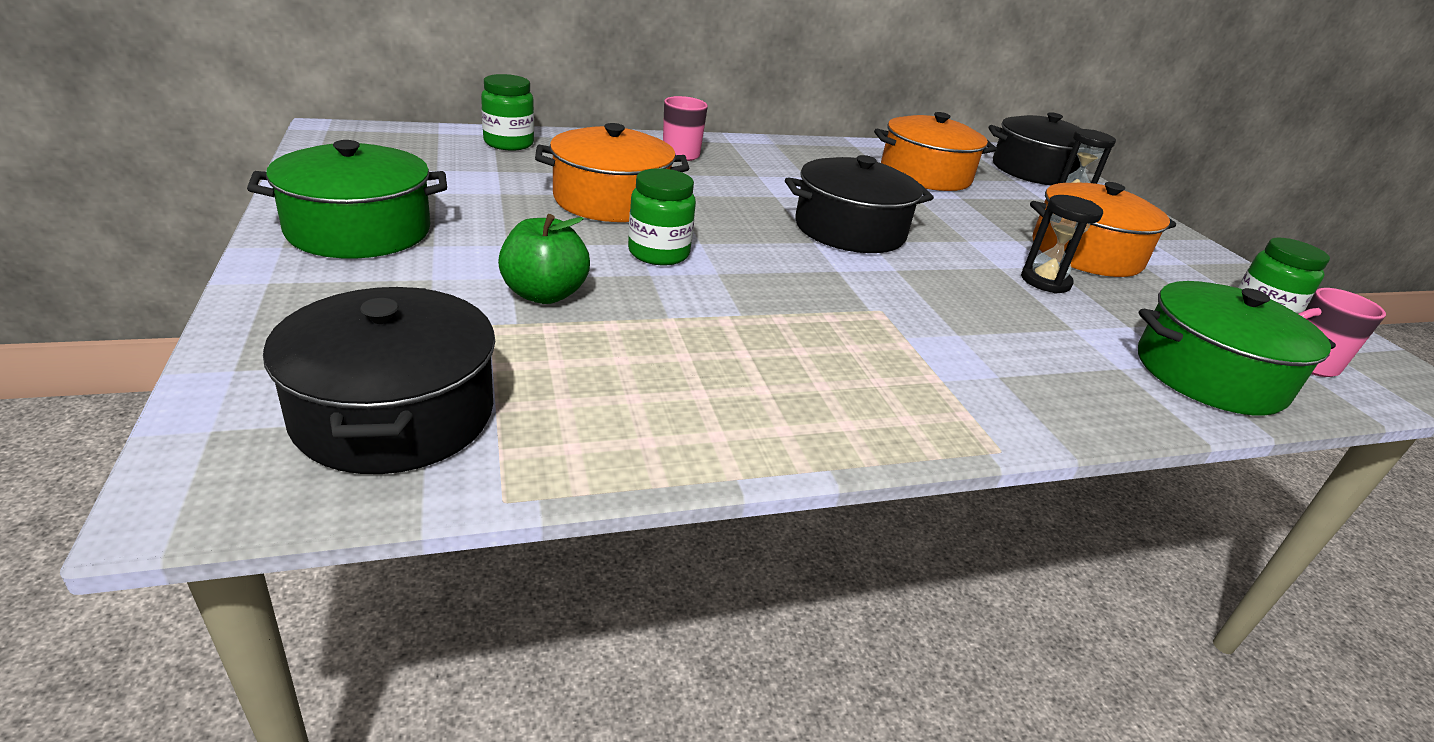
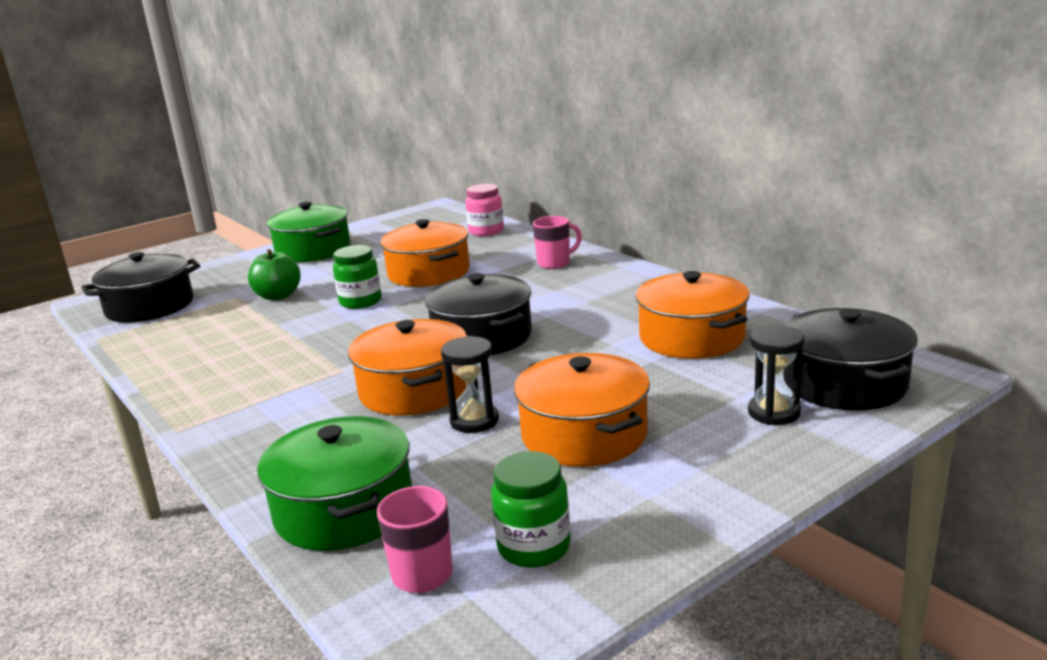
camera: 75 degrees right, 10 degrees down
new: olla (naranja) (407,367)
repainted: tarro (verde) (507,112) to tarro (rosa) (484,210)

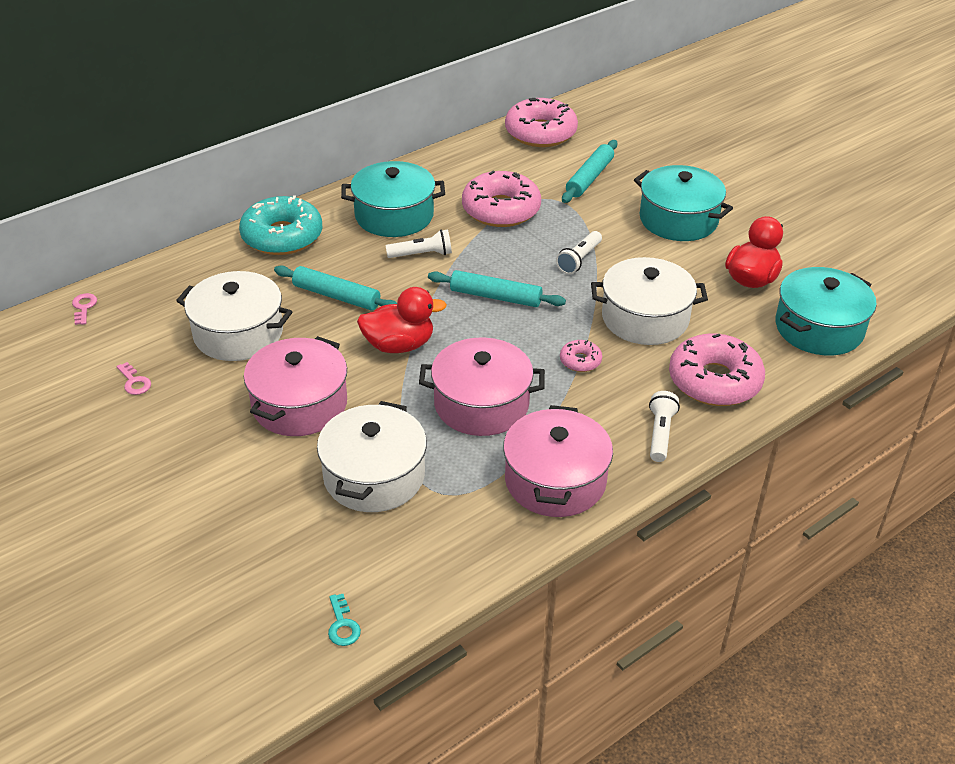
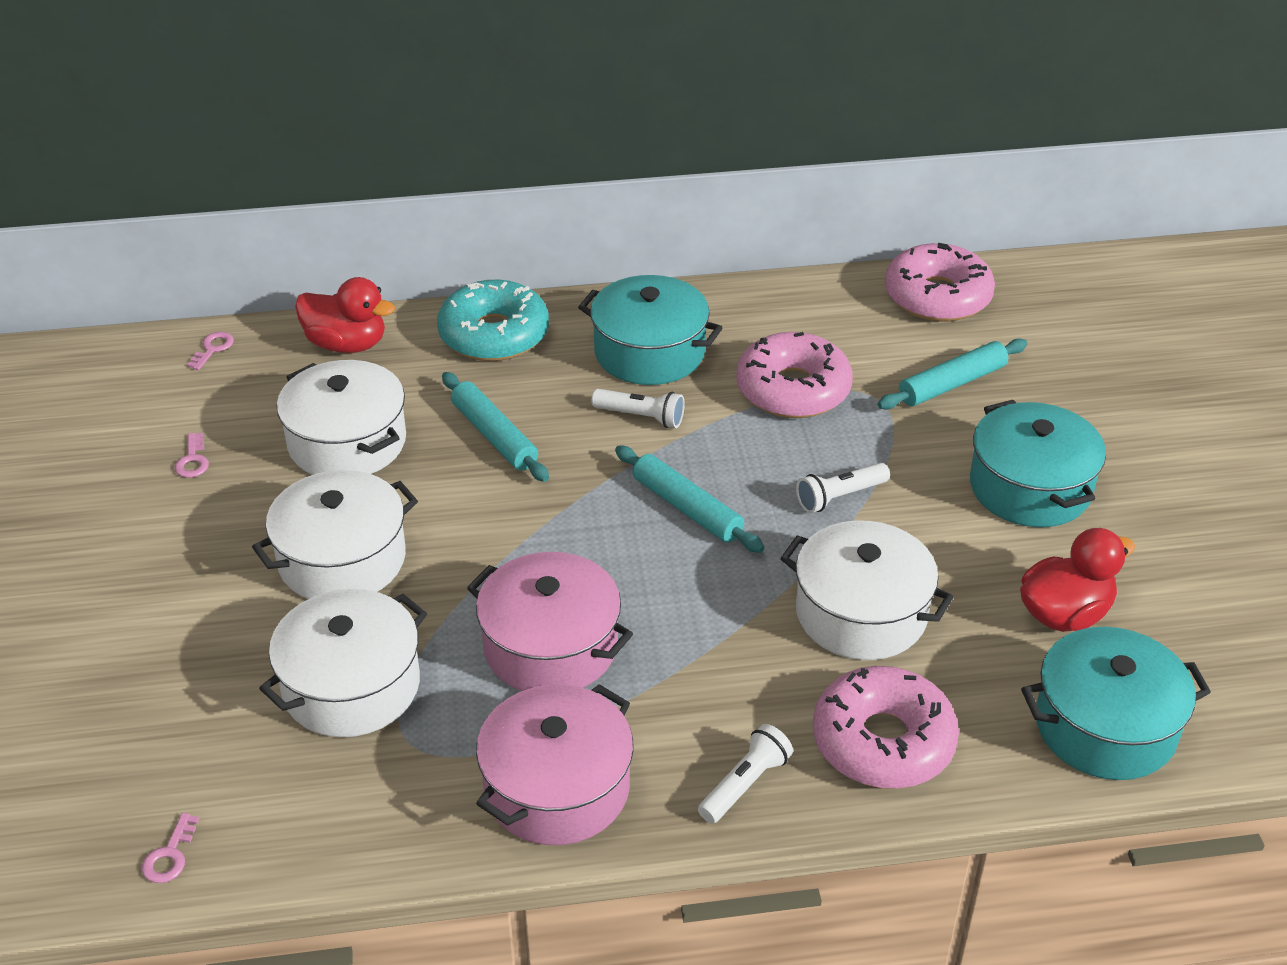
camera: 30 degrees right, 0 degrees up
gone: rosquilla (rosa) (581,356)
shifted: pato (rojo) (402,320) to (345,315)
repainted: olla (rosa) (295,386) to olla (blanco) (335,534); llave (turquesa) (344,620) to llave (rosa) (170,848)

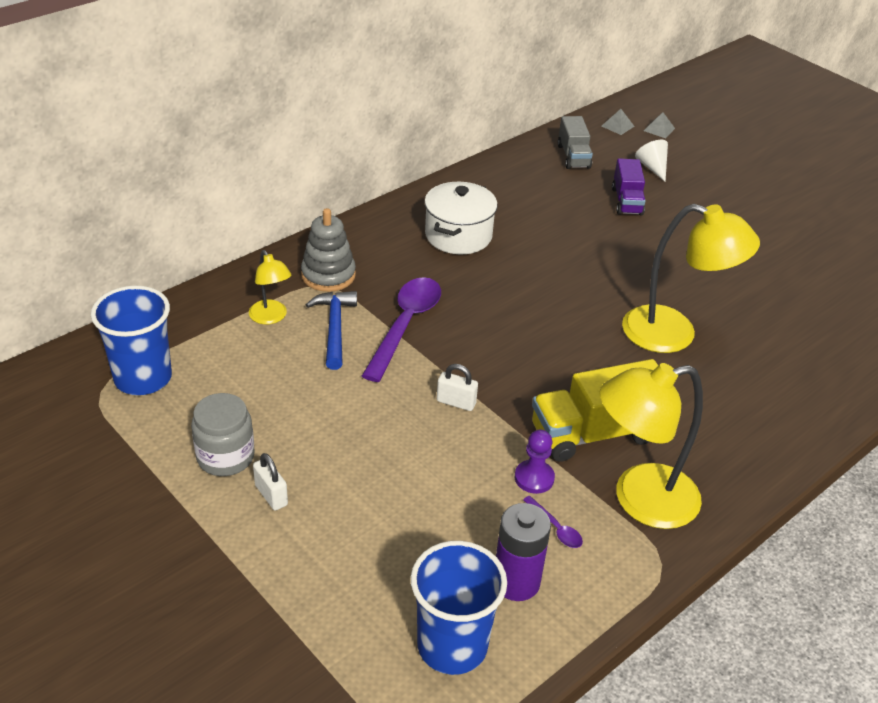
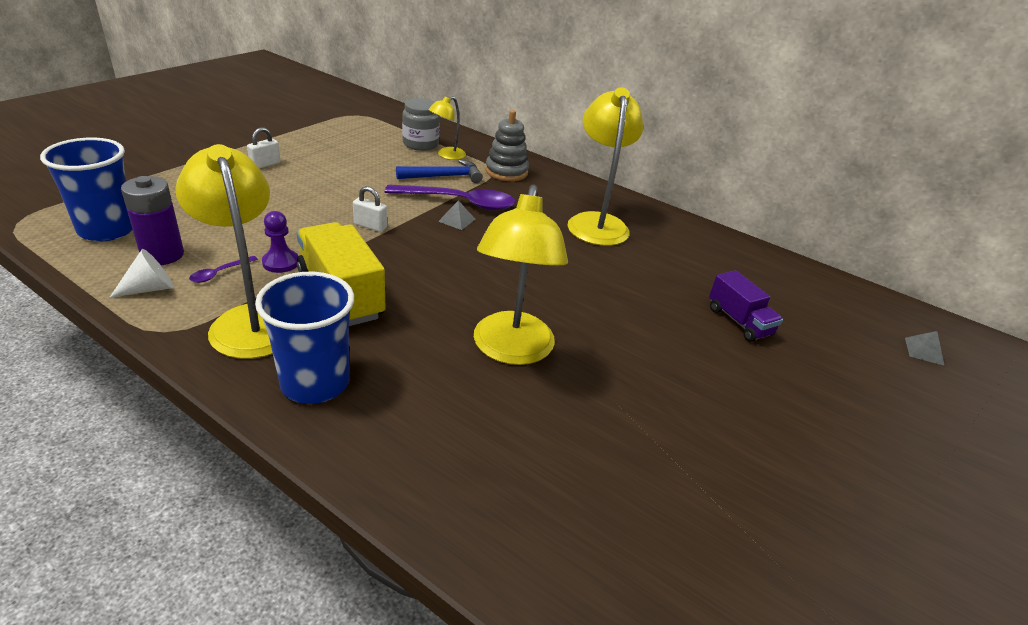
camera: 75 degrees right, 5 degrees down
gone: camión (gris) (575,142)
shifted: pirámide (gris) (618,122) to (456,215); cono (blanco) (651,161) to (141,273); vaso (azul) (131,340) to (304,338); tarro (gris) (223,434) to (421,124)
swapped: olla (blanco) (461,218) to lámpara (amarillo) (605,167)
rotated: camión (morado) (628,187) = (746,306) 105 degrees counterclockwise; candado (blanco) (457,387) = (370,209) 75 degrees counterclockwise

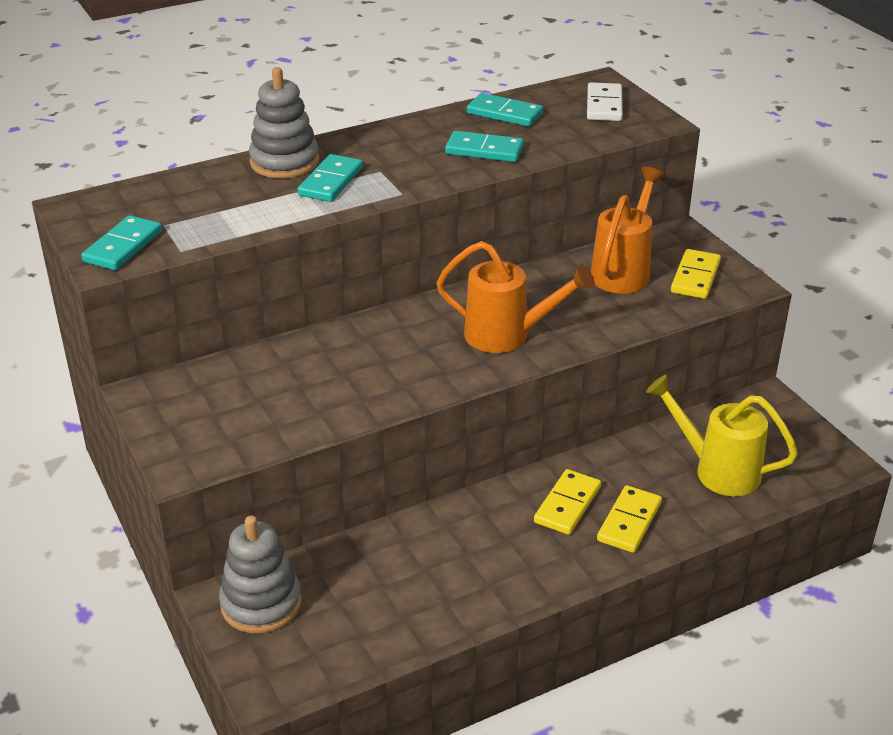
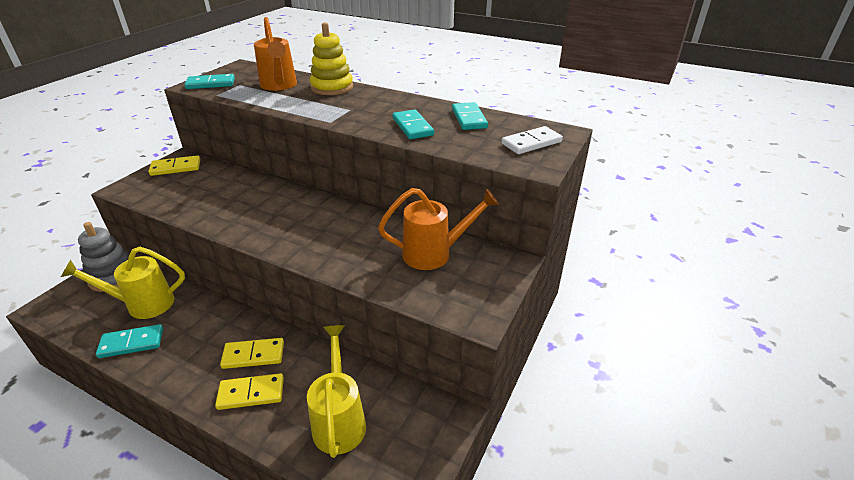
camera: 55 degrees right, 0 degrees up
new: regadera (amarillo) (123,283)
shifted: ficha de dominó (turquesa) (330,178) to (129,341); regadera (naranja) (515,297) to (275,54); ficha de dominó (amarillo) (696,274) to (174,165)
repainted: juguete apilable (gris) (284,122) to juguete apilable (amarillo) (331,59)

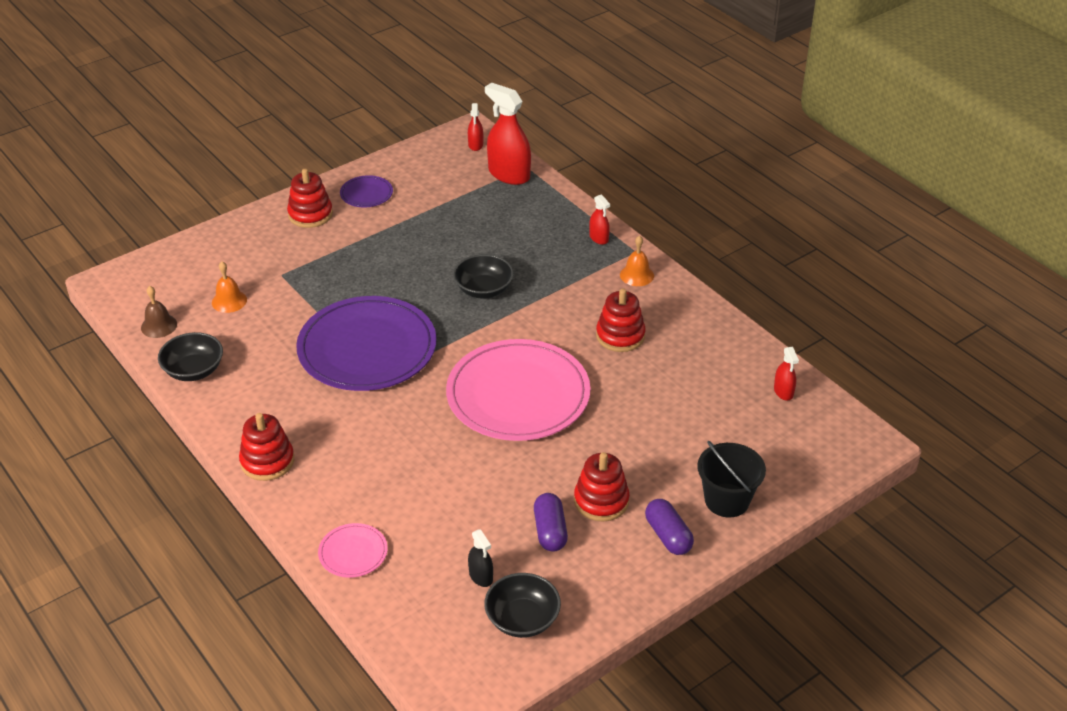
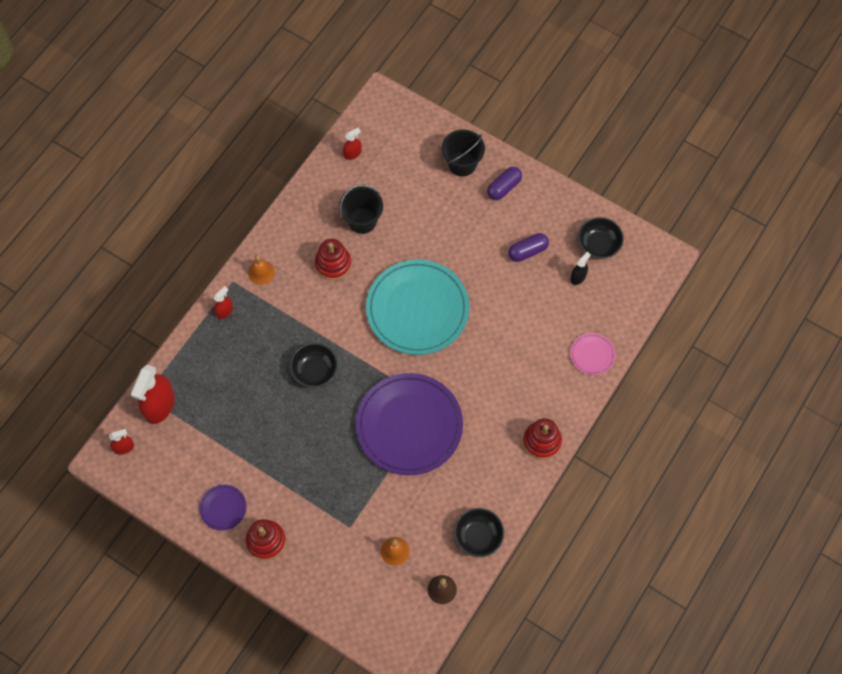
camera: 110 degrees left, 25 degrees up
gone: juguete apilable (rojo) (602,487)
new: balde (negro) (361,209)
repainted: plato (rosa) (518,390) to plato (turquesa) (418,307)

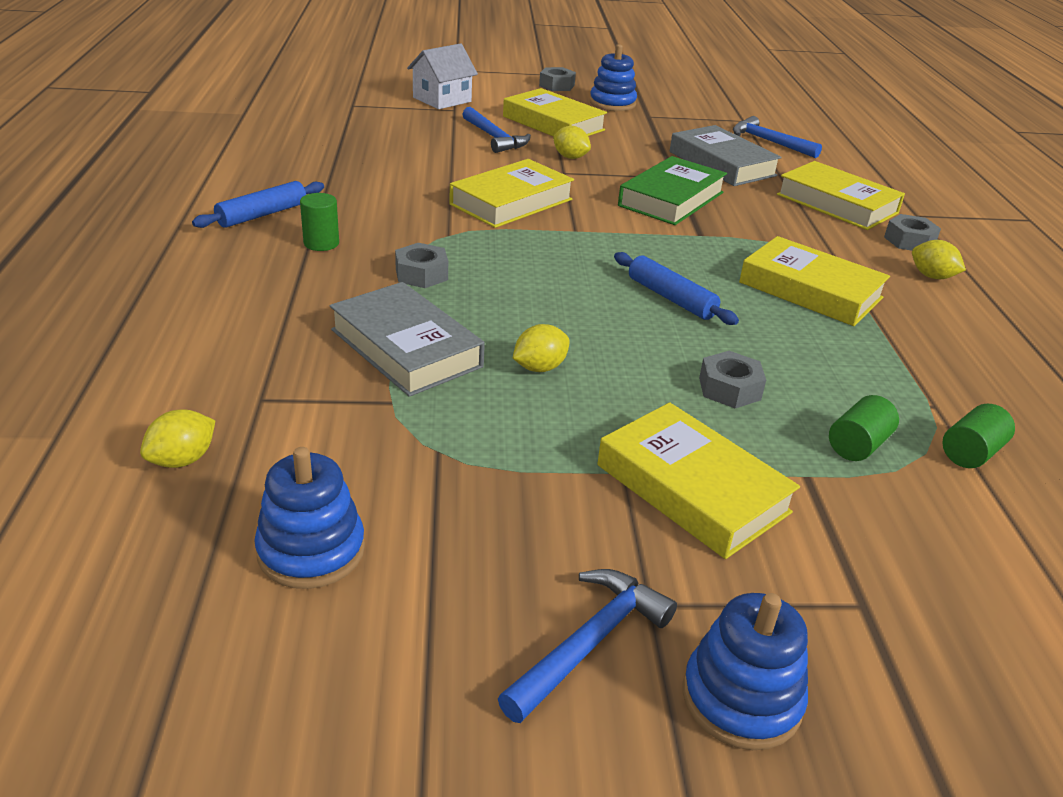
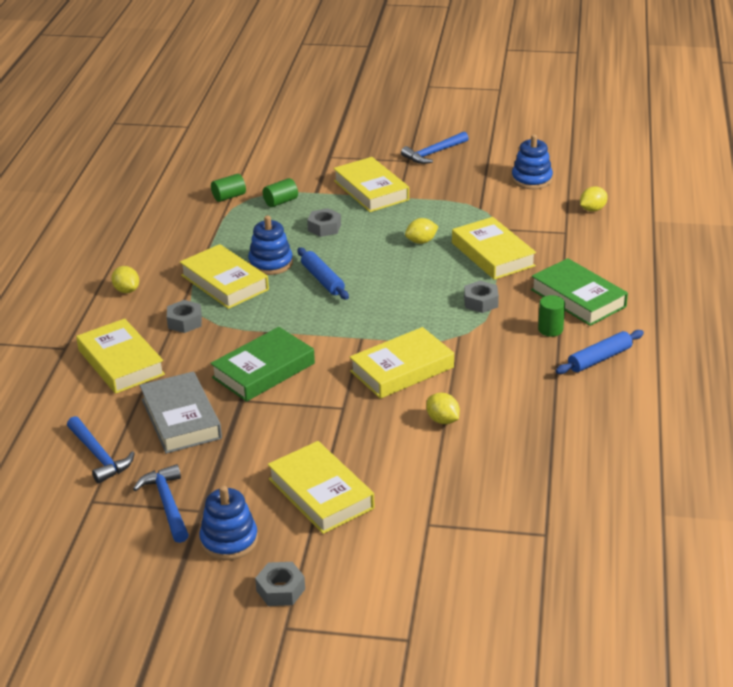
camera: 165 degrees left, 0 degrees up
gone: casa (blanco) (442,76)
new: libro (verde) (579,292)
shifted: martillo (azul) (496,130) to (161,503); limón (amarillo) (572,142) to (443,408); tuerca (gris) (912,232) to (184,316); juguete apilable (azul) (745,671) to (270,245)
repainted: libro (gris) (407,339) to libro (amarillo) (494,248)

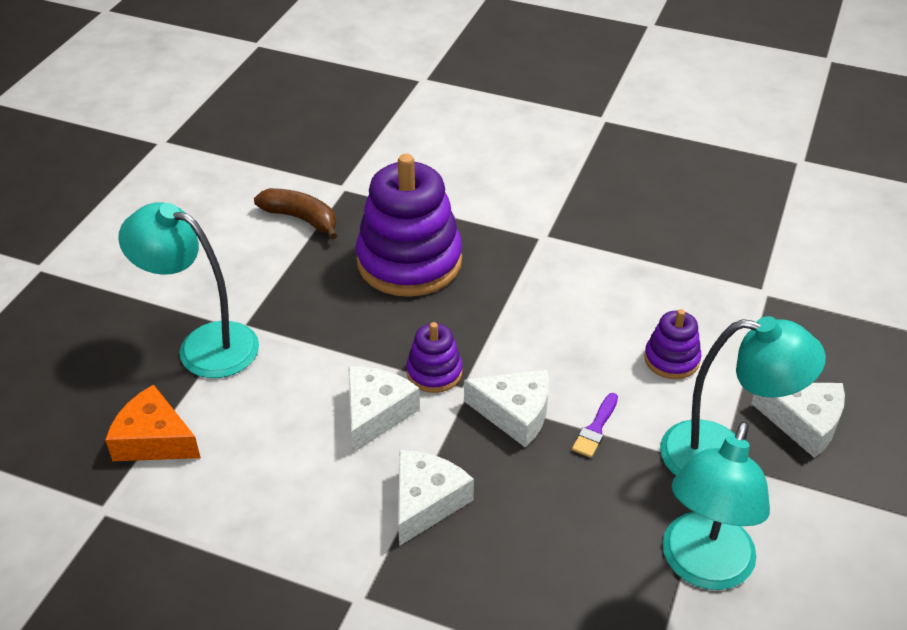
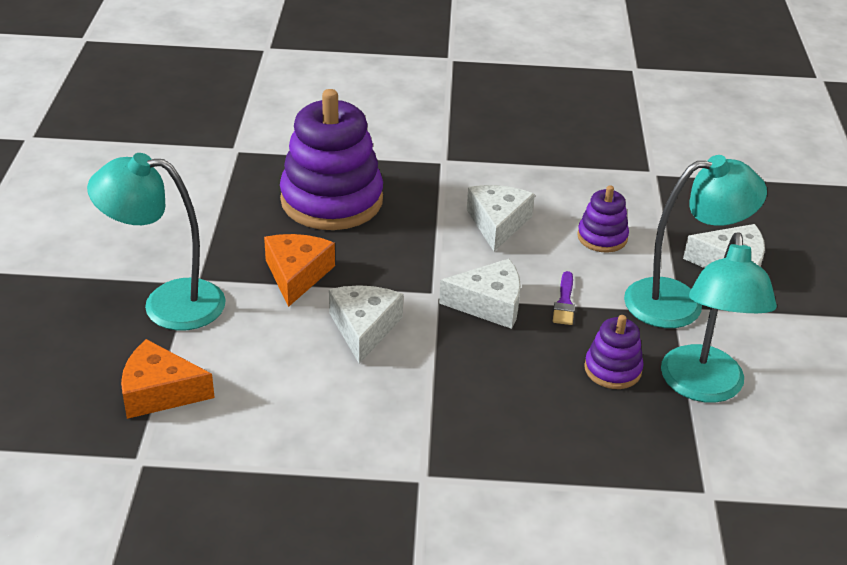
camera: 20 degrees left, 5 degrees down
gone: plátano (marrón) (295,214)
new: queso (naranja) (299,270)
shifted: juguete apilable (morado) (434,357) to (614,352); queso (blanco) (436,498) to (501,218)

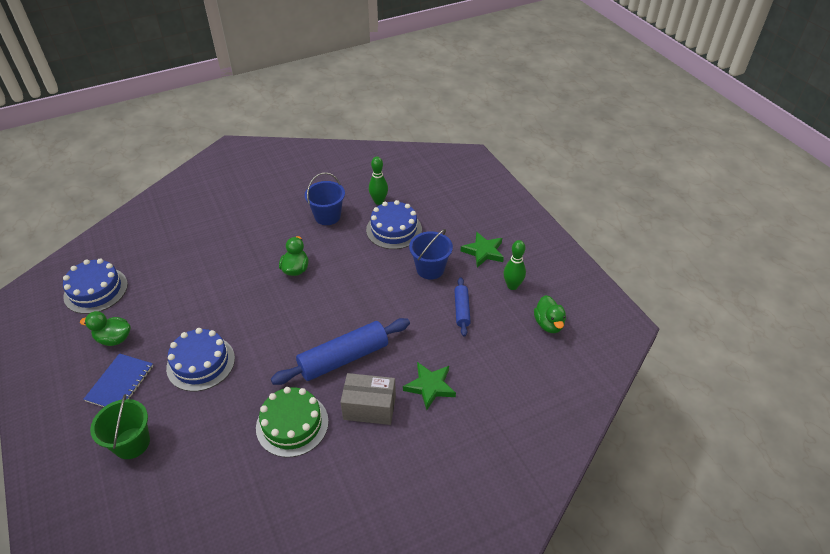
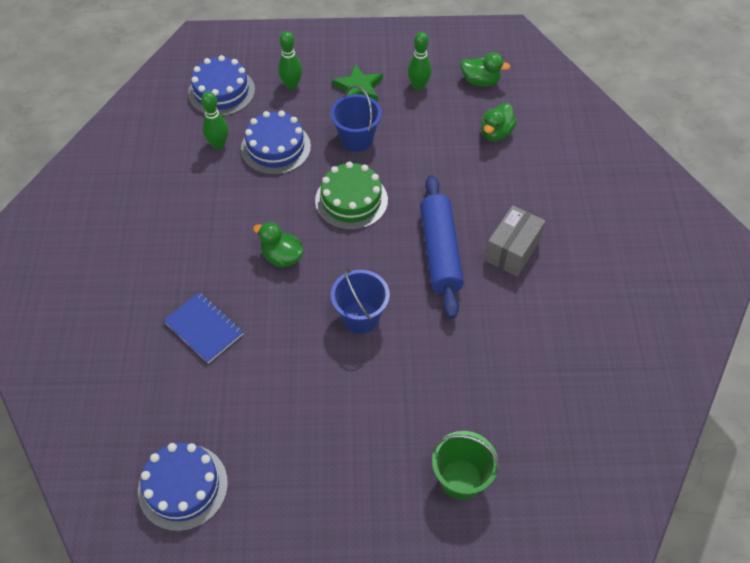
camera: 65 degrees left, 10 degrees up
gone: rodillo (azul) (462,306); estrella (verde) (429,386)
new: bolo (verde) (290,60)
shifted: balde (azul) (325,198) to (360,301); pato (verde) (105,328) to (499,122); tarta (azul) (200,360) to (221,85); cuaderno (azul) (118,380) to (203,328); tarta (verde) (292,422) to (351,196)

